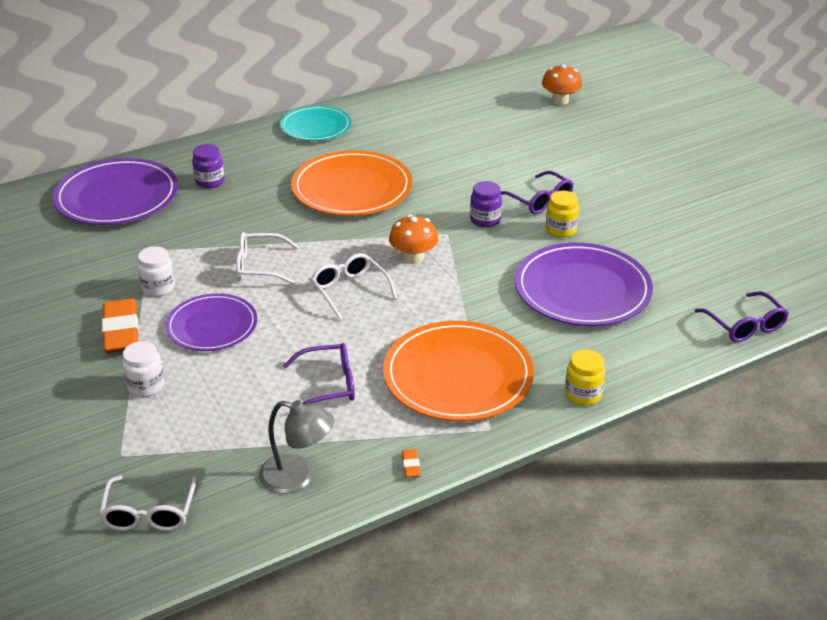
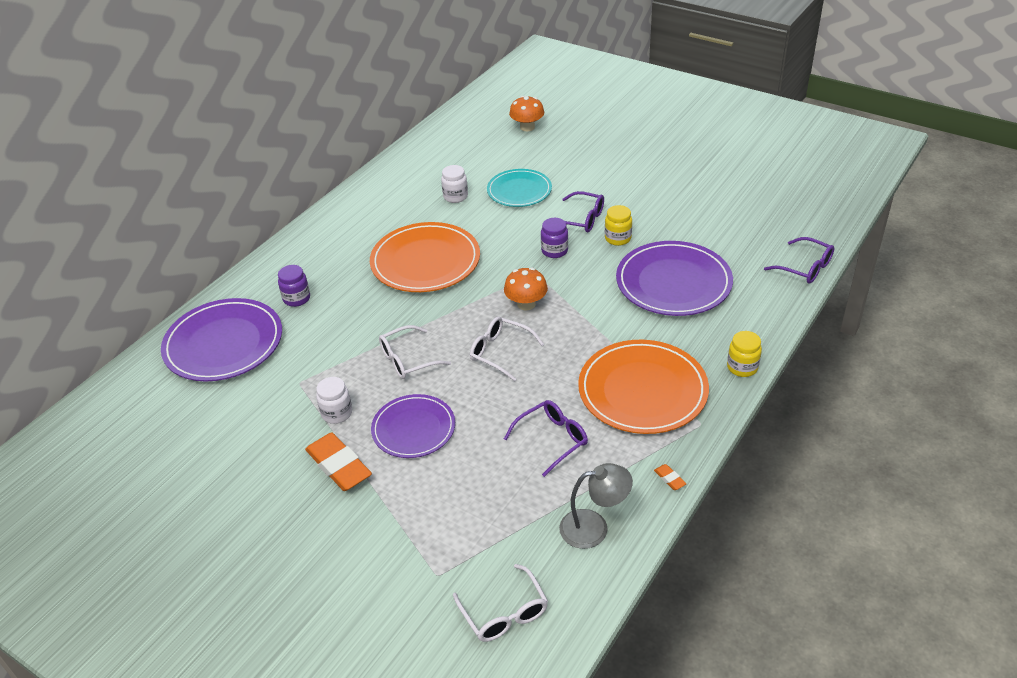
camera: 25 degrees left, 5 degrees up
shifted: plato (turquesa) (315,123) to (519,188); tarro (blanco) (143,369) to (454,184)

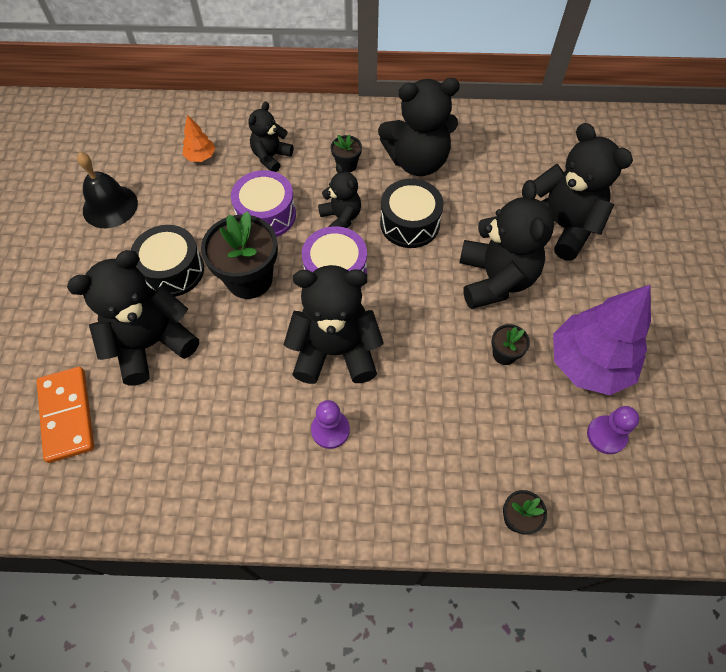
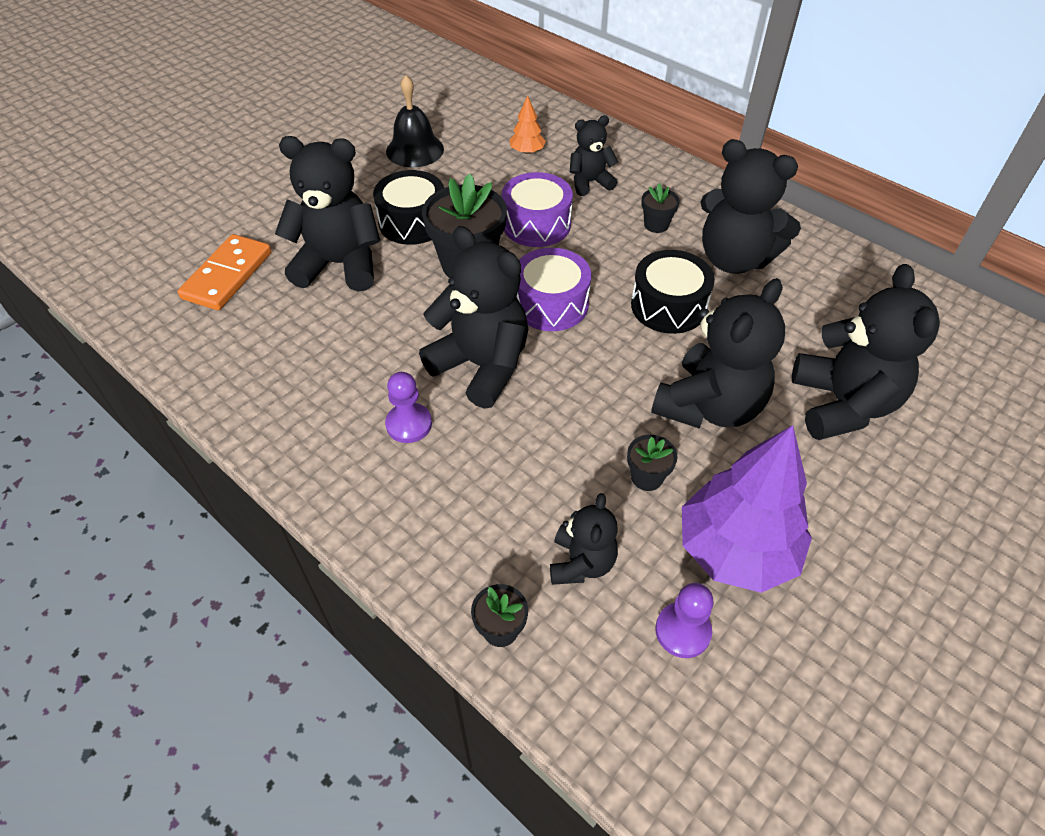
camera: 40 degrees right, 10 degrees down
shifted: osito (negro) (339,196) to (584,539)

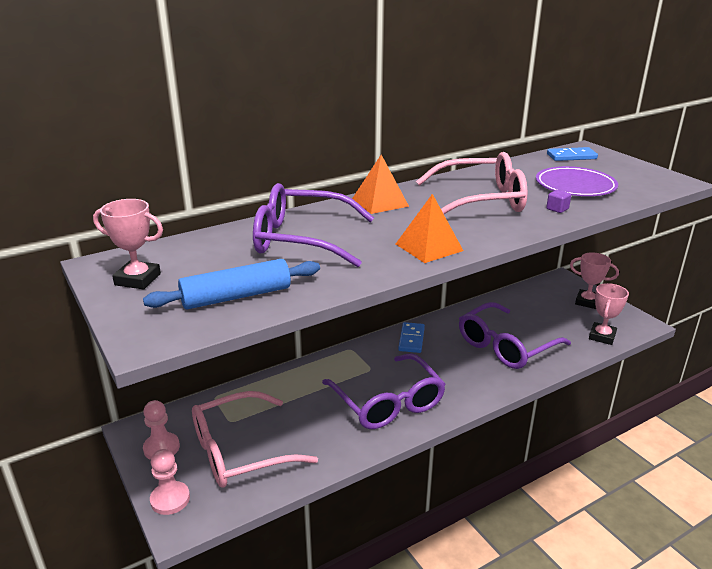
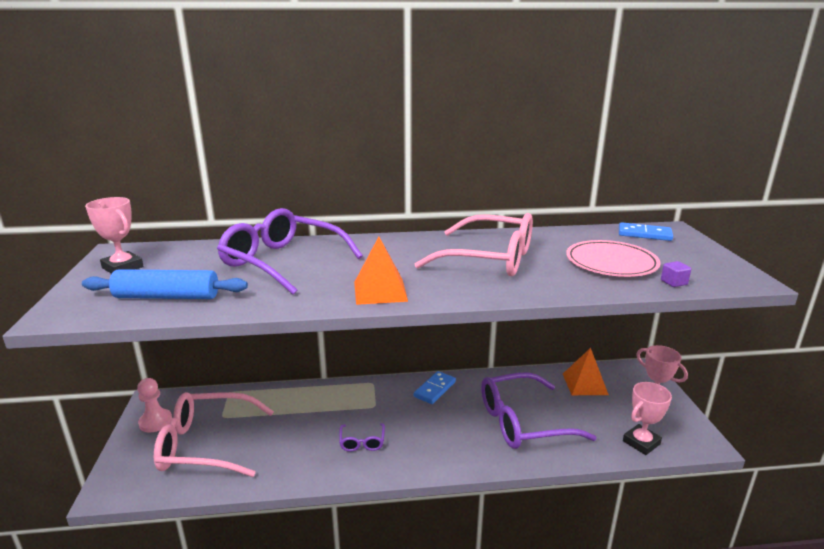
camera: 25 degrees right, 5 degrees down
gone: peón (rosa) (170,482)
shifted: pirámide (naranja) (380,184) to (586,371); cubo (morado) (558,201) to (676,274)
repainted: plato (morado) (577,181) to plato (rosa) (613,258)
scaled: gafas (morado) (384,391) = (362,437) x0.44

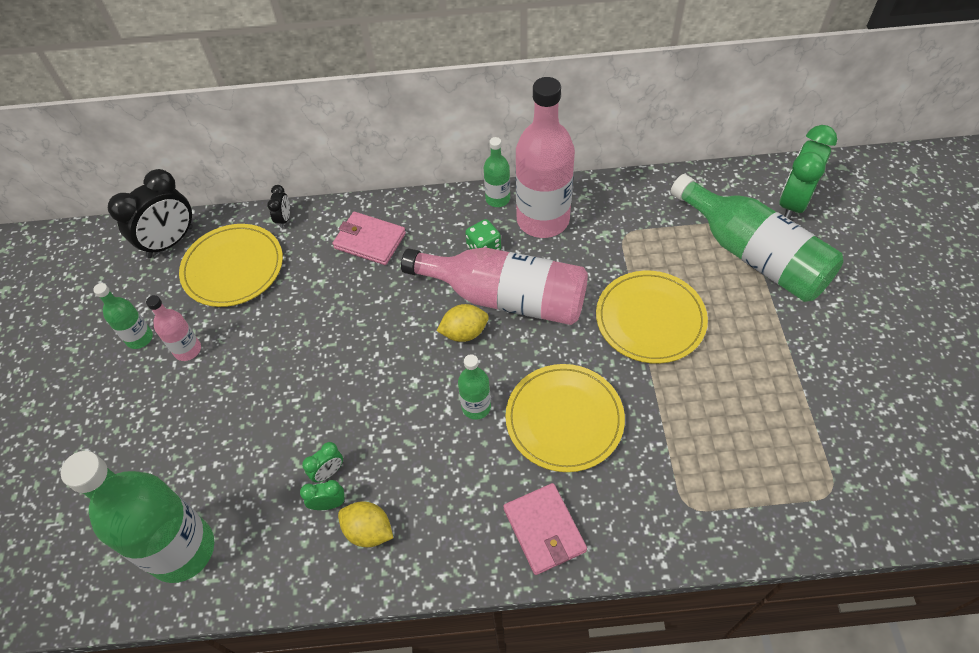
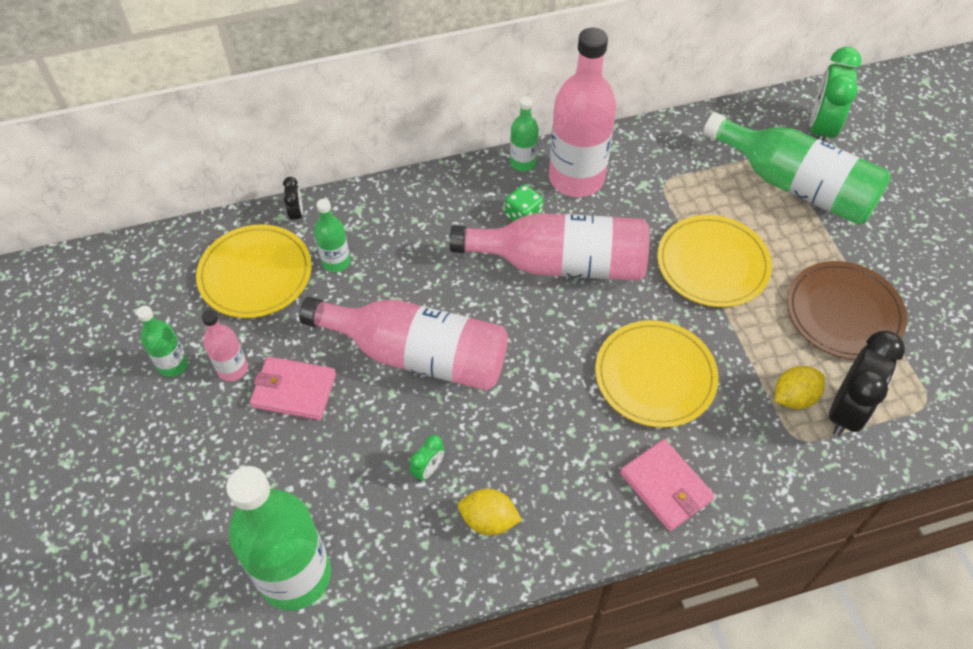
camera: 15 degrees left, 0 degrees up
gone: despertador (verde) (322,495)
new: plato (marrón) (847,310); botella (rosa) (403,344)
shifted: despertador (negro) (150,213) to (867,384); cartera (rosa) (369,238) to (293,388); limón (amarillo) (462,323) to (800,387); botella (verde) (474,387) to (332,235)

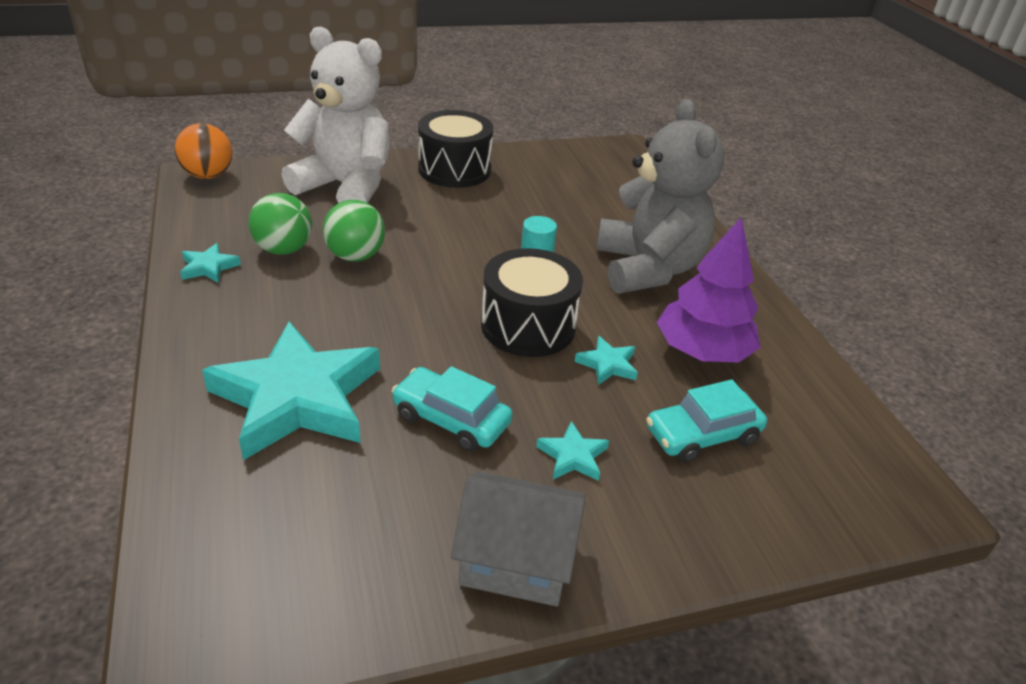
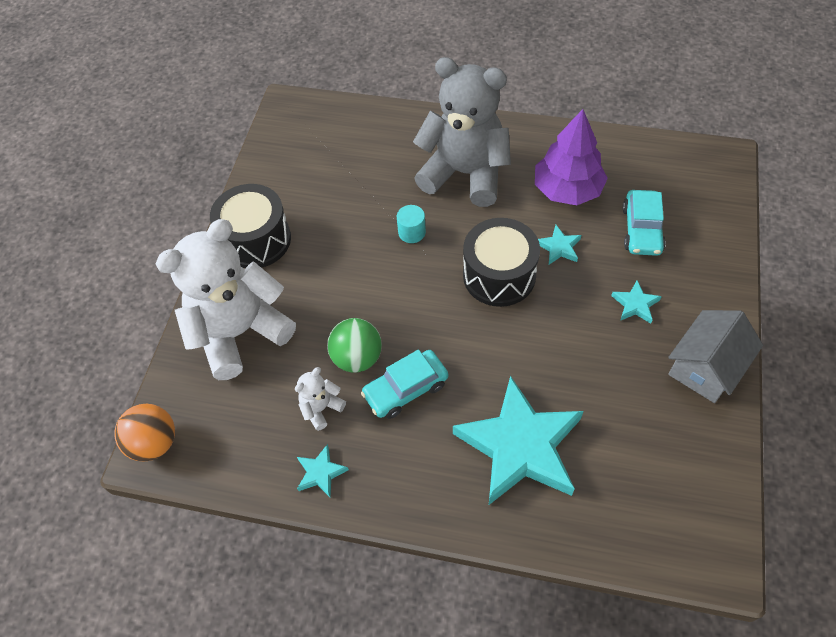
camera: 55 degrees left, 20 degrees up
shifted: coche (turquesa) (452,409) to (404,384)
swapped: pelota (verde) (280,224) to osito (blanco) (320,399)

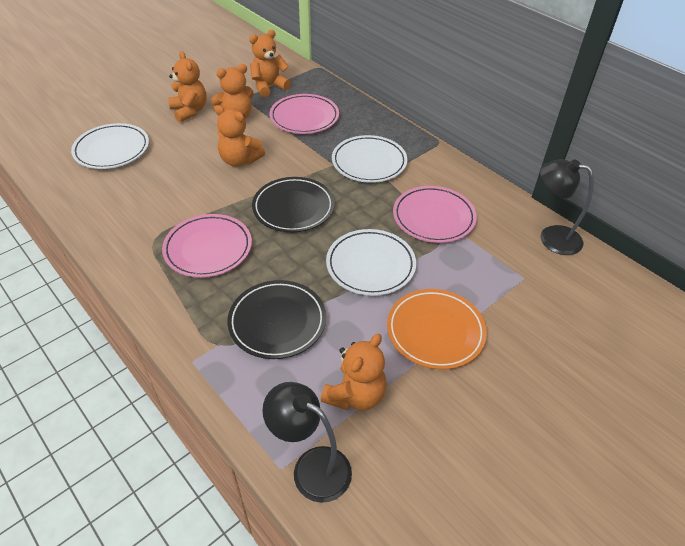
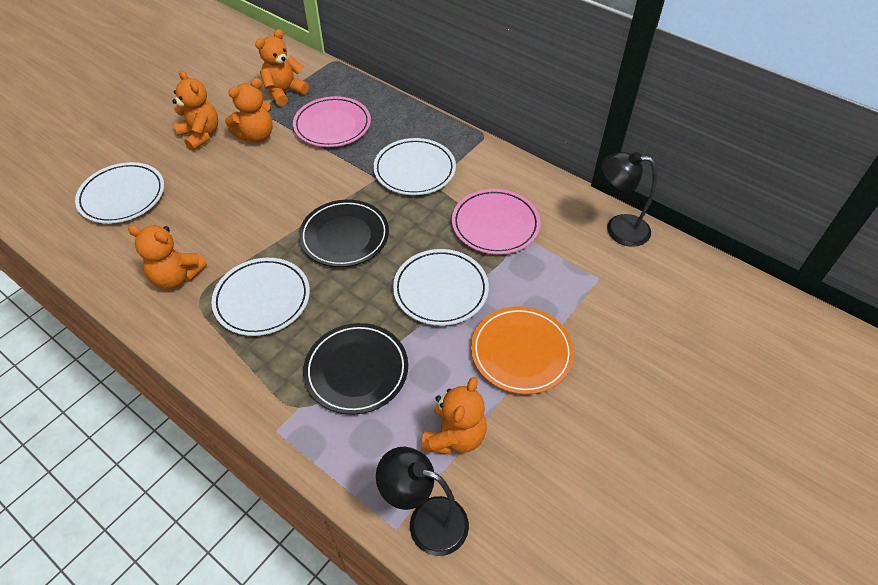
camera: 10 degrees left, 5 degrees up
shifted: osito (naranja) (239,136) to (167,257)
repainted: plato (rosa) (207,246) to plato (blanco) (260,297)

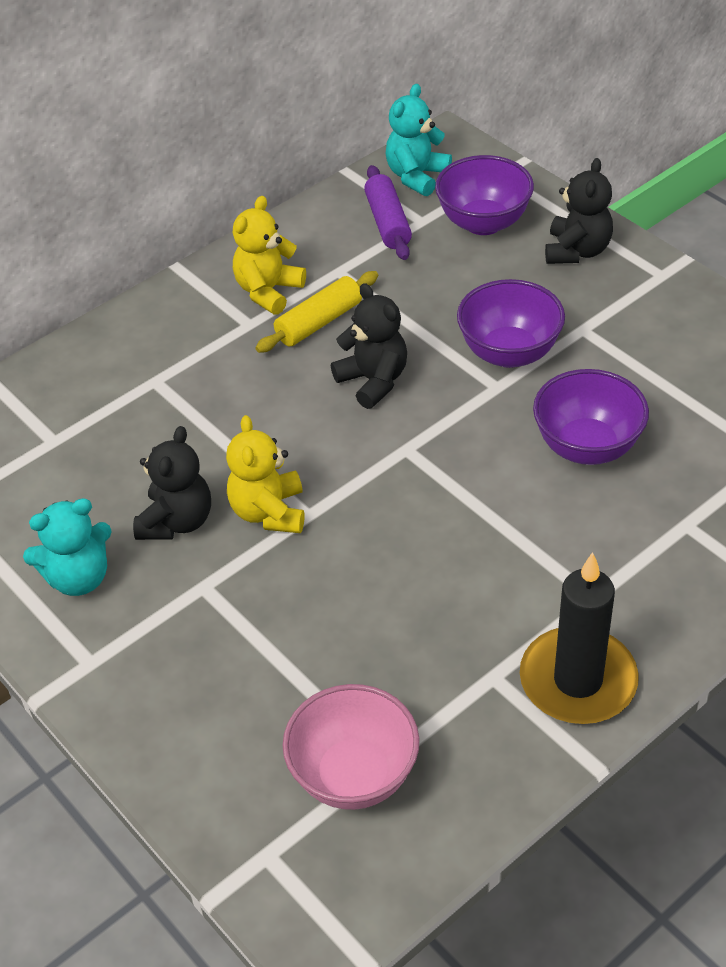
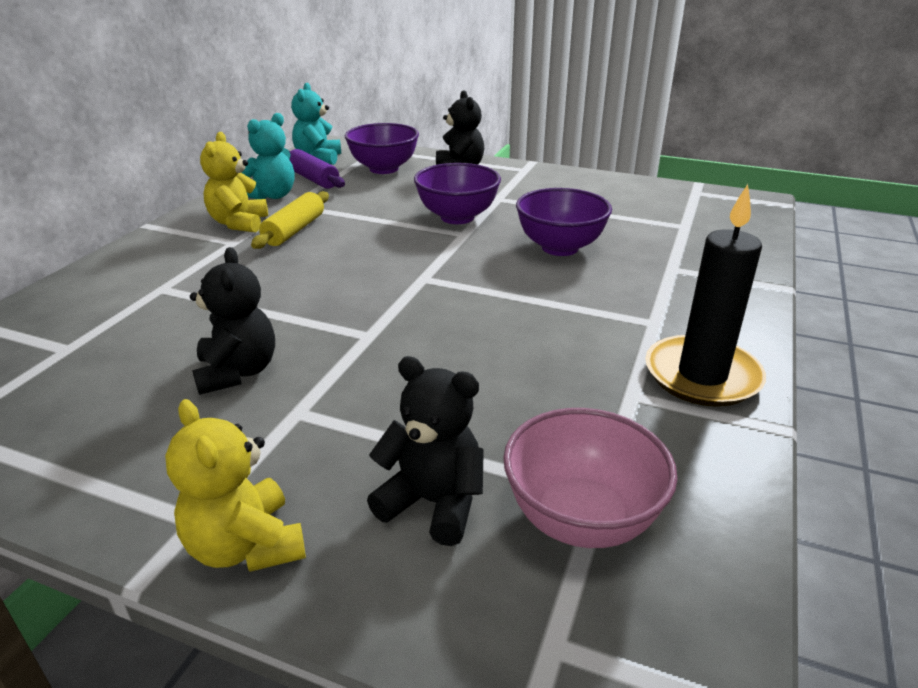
camera: 30 degrees left, 15 degrees down
shifted: osito (negro) (369,346) to (425,451); osito (amarillo) (265,474) to (235,485); osito (turquesa) (67,547) to (267,156)

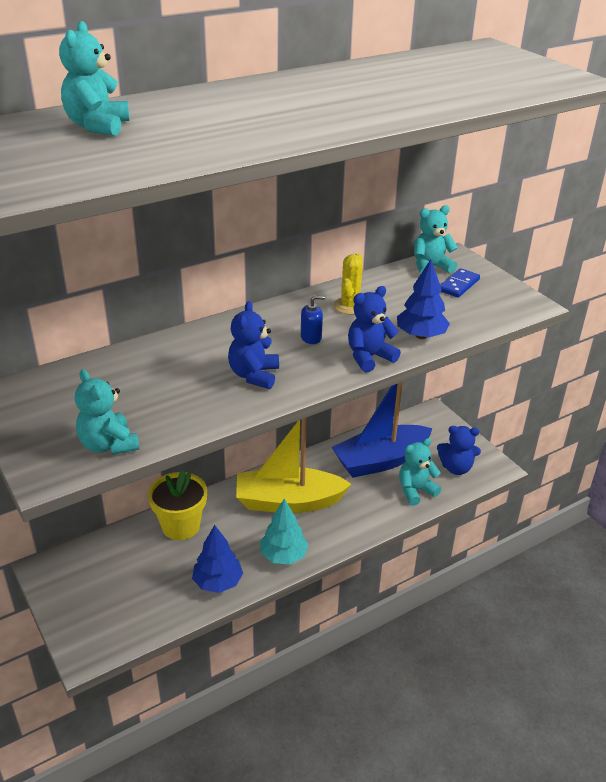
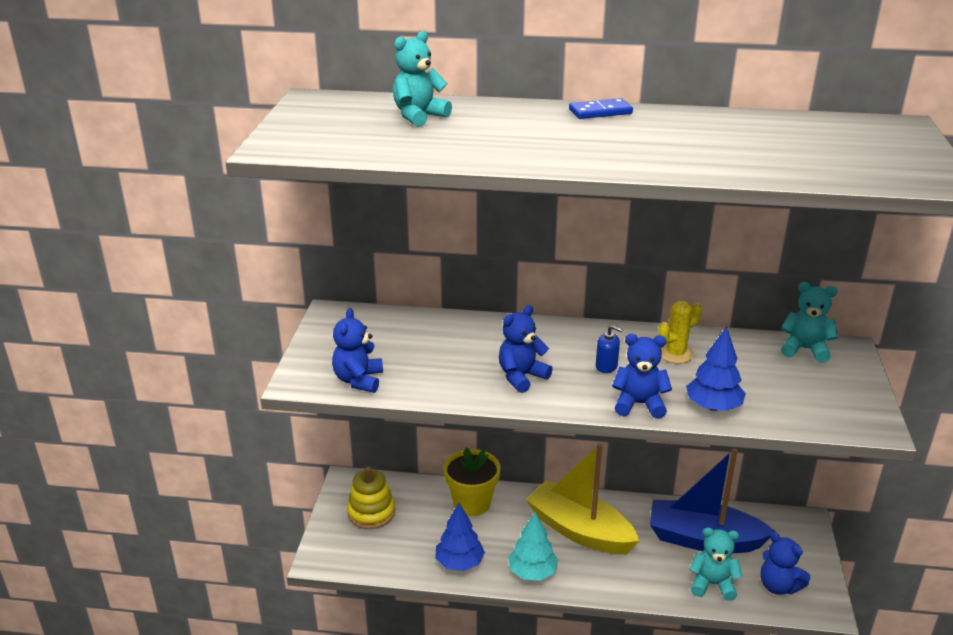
camera: 40 degrees right, 5 degrees down
new: juguete apilable (amarillo) (371,498)
shifted: ficha de dominó (azul) (460,283) to (601,108)
repainted: osito (turquesa) (107,412) to osito (azul) (357,350)

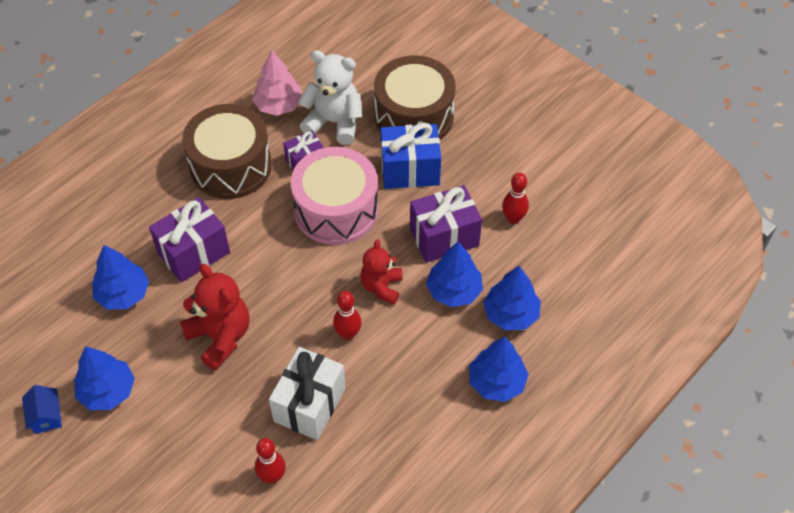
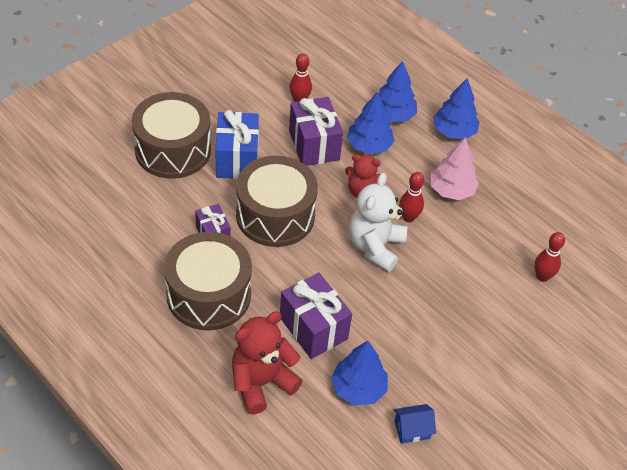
camera: 90 degrees left, 5 degrees down
gone: árbol (azul) (104,378); regalo (blanco) (307,393)
shifted: árbol (rosa) (277,83) to (455,168); osito (blanco) (330,97) to (378,222); osito (rojo) (214,317) to (267,362); casa (azul) (42,409) to (415,424)
repainted: tambor (rosa) (334,196) to tambor (marrón) (277,201)

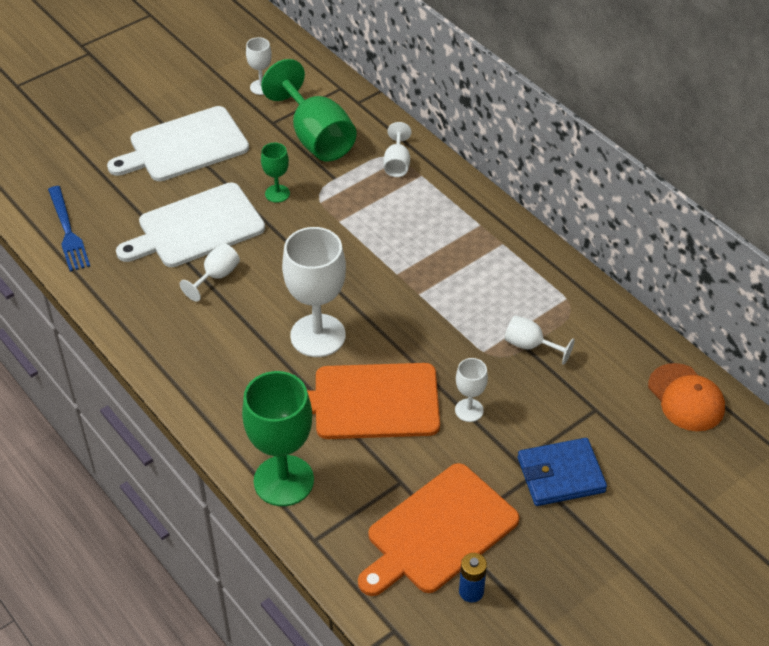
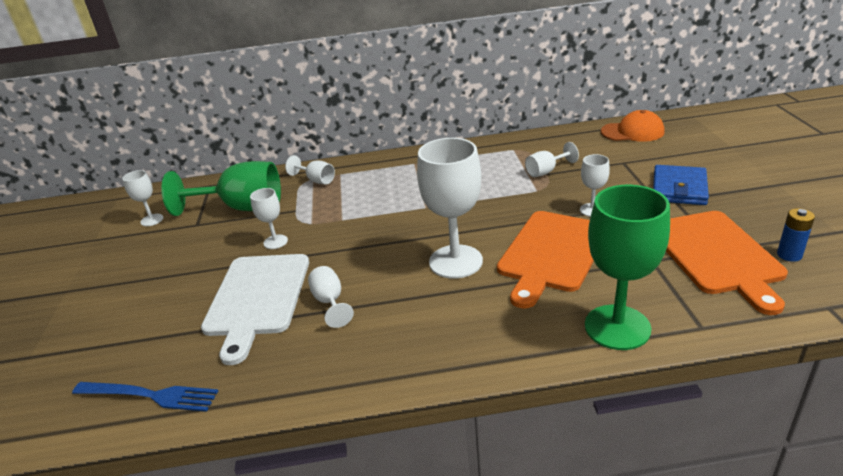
camera: 55 degrees left, 15 degrees down
gone: tabla de cortar (blanco) (178,143)
repainted: copa (verde) (275,173) to copa (blanco) (269,218)

